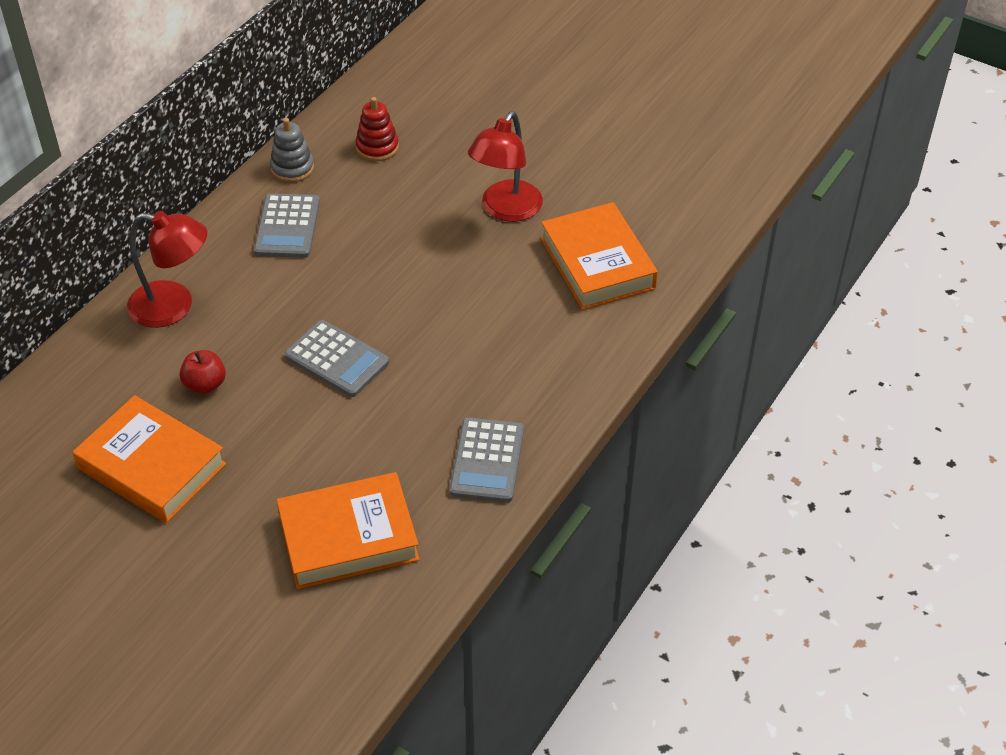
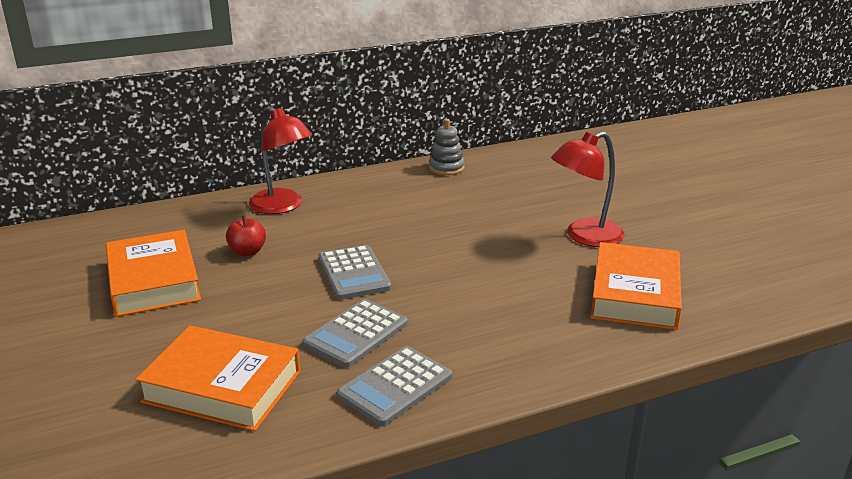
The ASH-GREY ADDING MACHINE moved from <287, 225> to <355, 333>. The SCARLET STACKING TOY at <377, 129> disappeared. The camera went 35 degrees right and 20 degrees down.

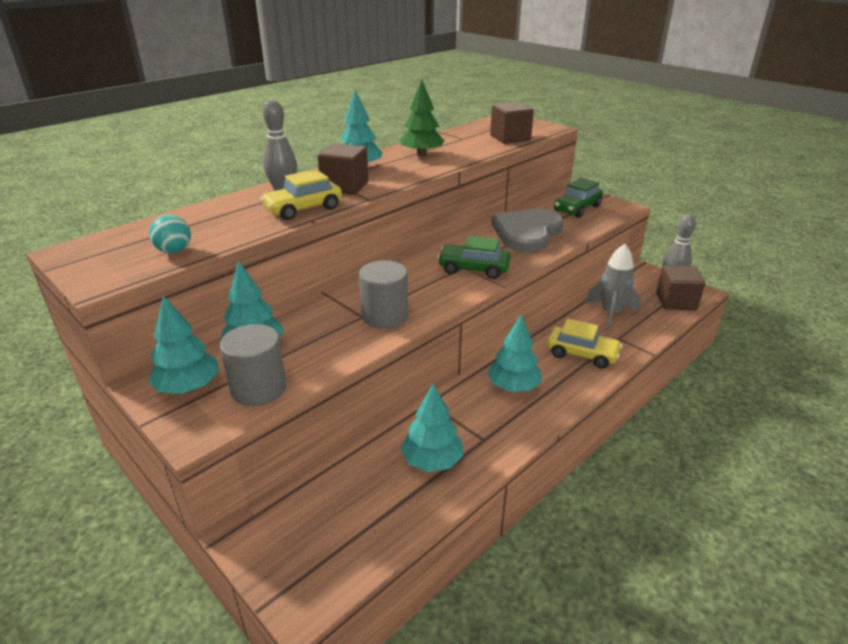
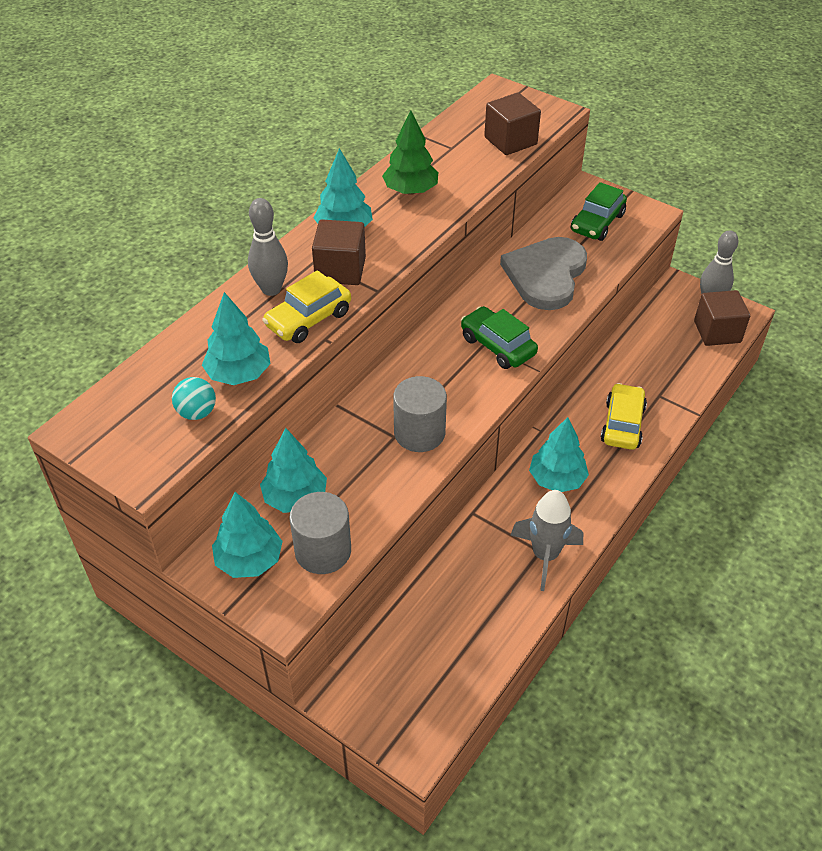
The TEAL TREE moved from <432, 428> to <236, 338>. The LEAF-GREEN AUTOMOBILE at <474, 257> turned 45 degrees clockwise. The ASH-GREY ROCKET moved from <613, 287> to <546, 540>. The YELLOW AUTOMOBILE at <585, 344> turned 90 degrees counterclockwise. The camera went 10 degrees left and 15 degrees up.

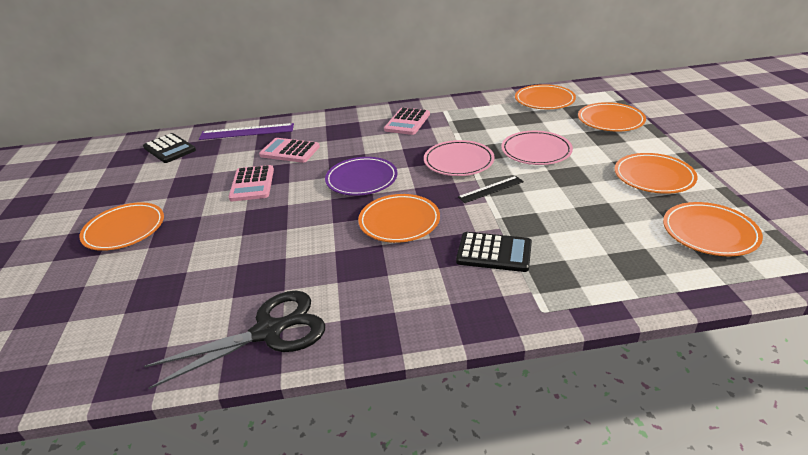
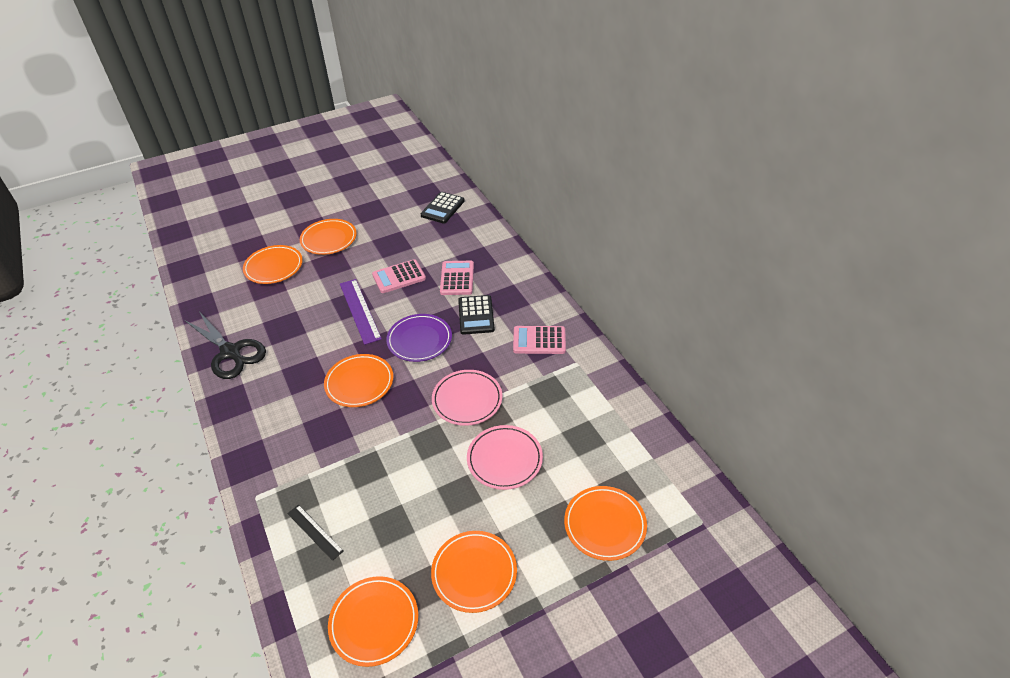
The ORANGE FLAT DISH moved from <545, 96> to <273, 264>. The EBONY MEASURING STICK moved from <491, 189> to <315, 533>. The ROYAL PURPLE MEASURING STICK moved from <246, 131> to <361, 312>. The EBONY ADDING MACHINE moved from <494, 252> to <476, 315>. The camera went 70 degrees right and 10 degrees up.

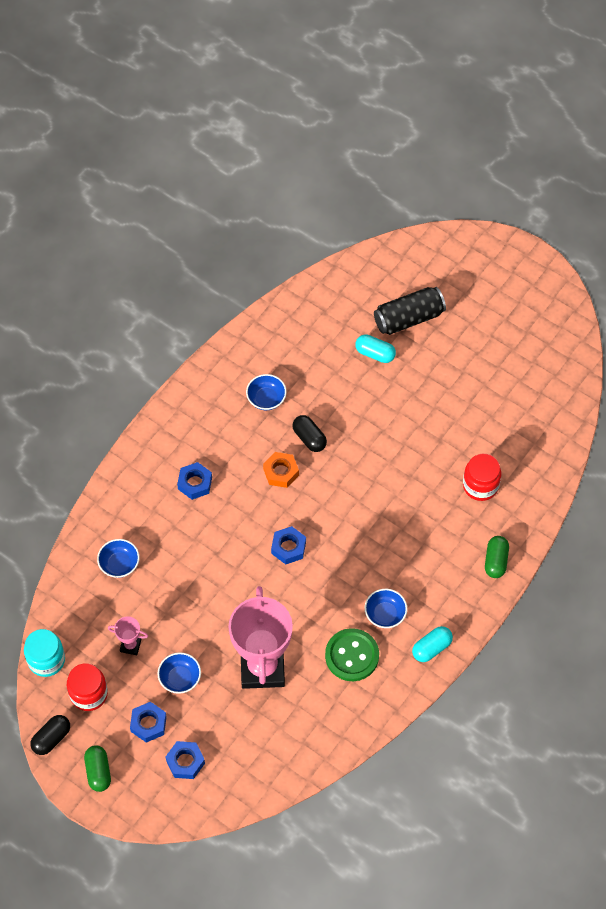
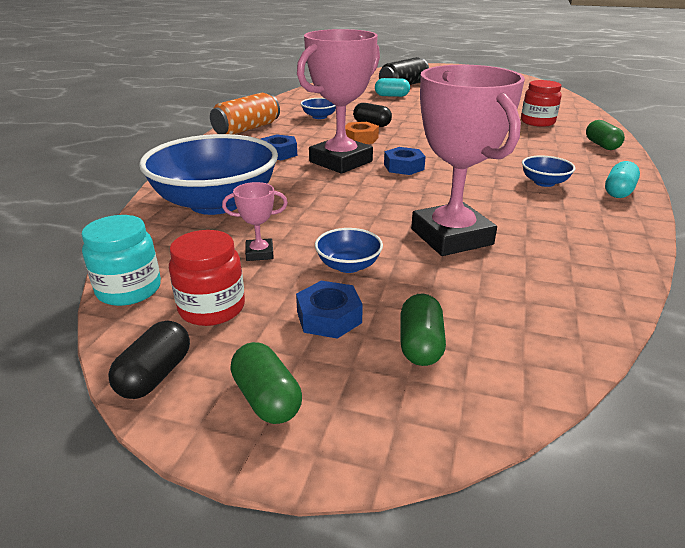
The ROYAL BLUE SERVING BOWL at <118, 558> changed to 2.37 times the size. The ORANGE CAN at <245, 114> appeared. The PINK TROPHY at <338, 101> appeared. The ROYAL BLUE NUT at <185, 760> was replaced by the LEAF-GREEN PILL at <423, 329>. The LEAF-GREEN SEWING BUTTON at <352, 654> disappeared. The camera went 20 degrees left and 30 degrees down.

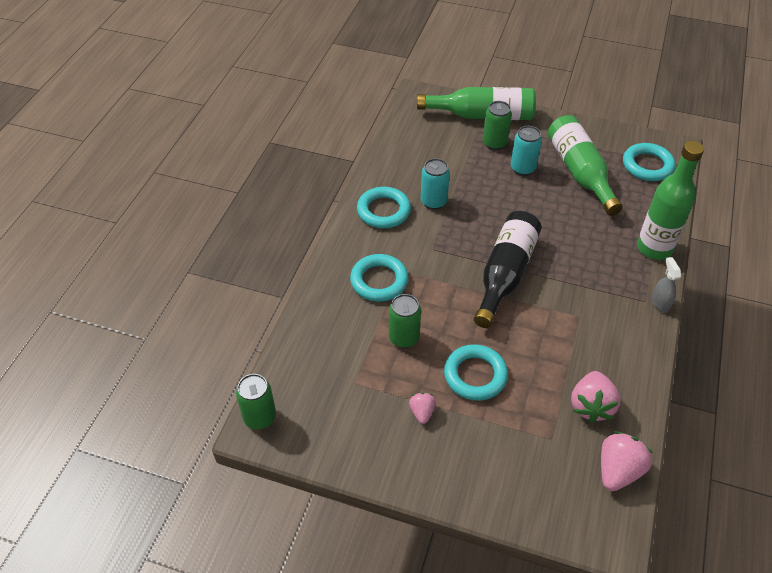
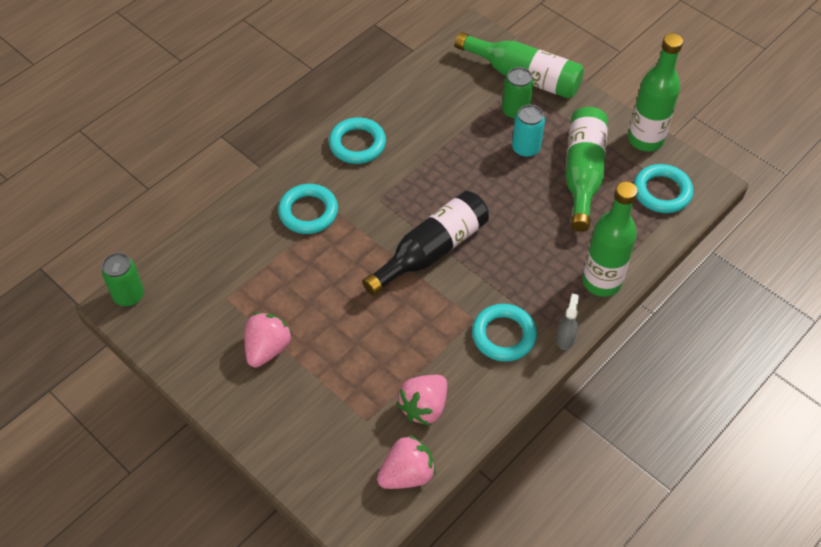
The PINK BERRY at <422, 408> changed to 1.78 times the size. The TEAL RING moved from <476, 372> to <504, 333>. The LEAF-GREEN DRINK BOTTLE at <655, 92> appeared. The LEAF-GREEN CAN at <405, 321> disappeared. The TEAL CAN at <435, 184> disappeared. The camera went 25 degrees right and 5 degrees up.

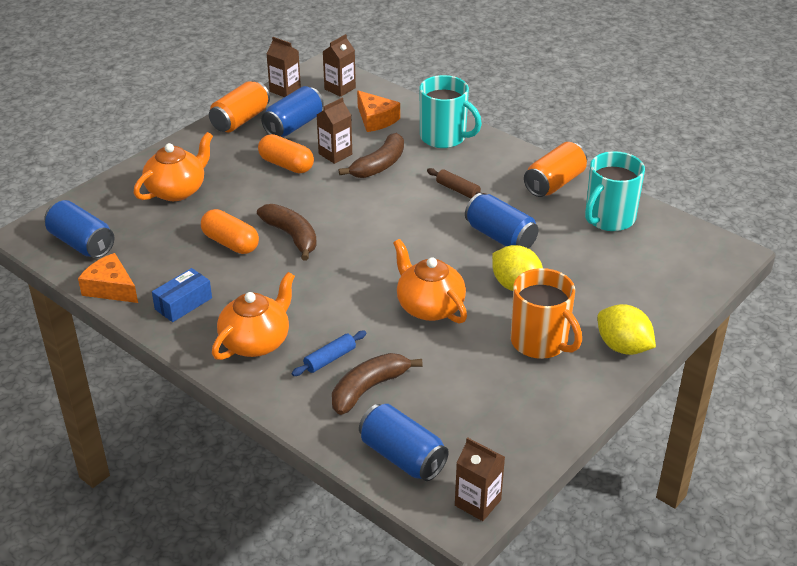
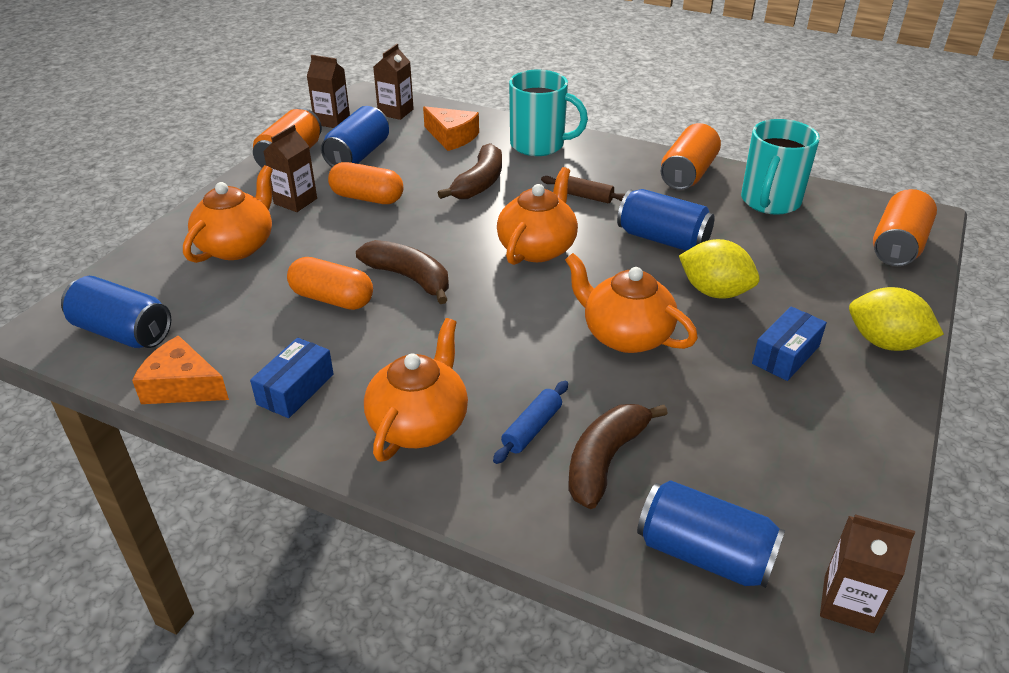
The BROWN MILK CARTON moved from <334, 130> to <290, 168>. The ORANGE CHINA TEAPOT at <537, 216> appeared. The ORANGE TEA MUG at <546, 313> was replaced by the ROYAL BLUE BOX at <789, 343>. The ORANGE CAN at <905, 227> appeared. The camera went 15 degrees left and 0 degrees up.

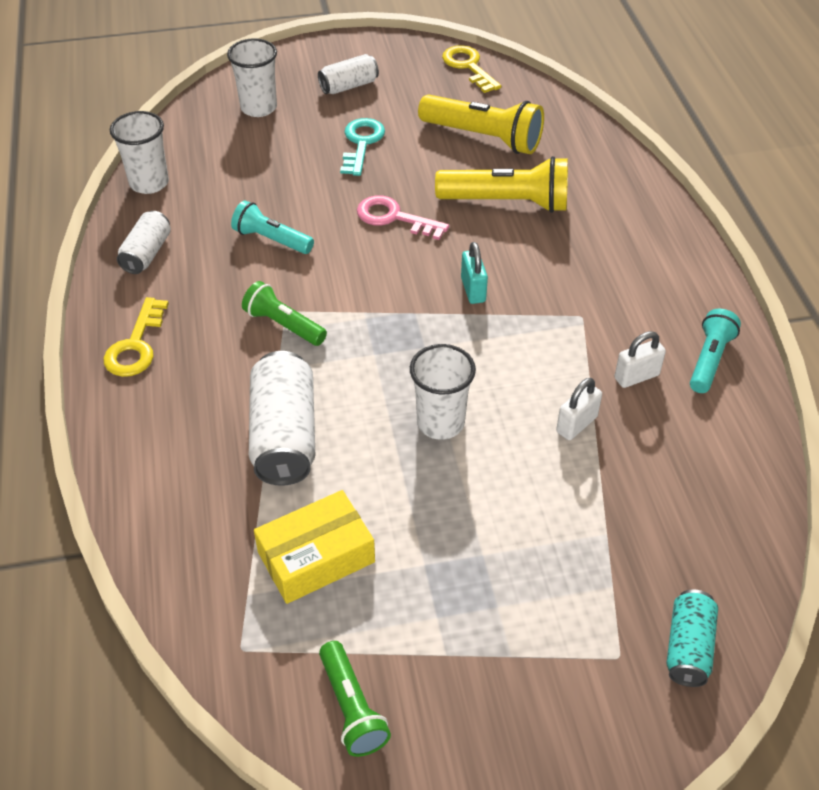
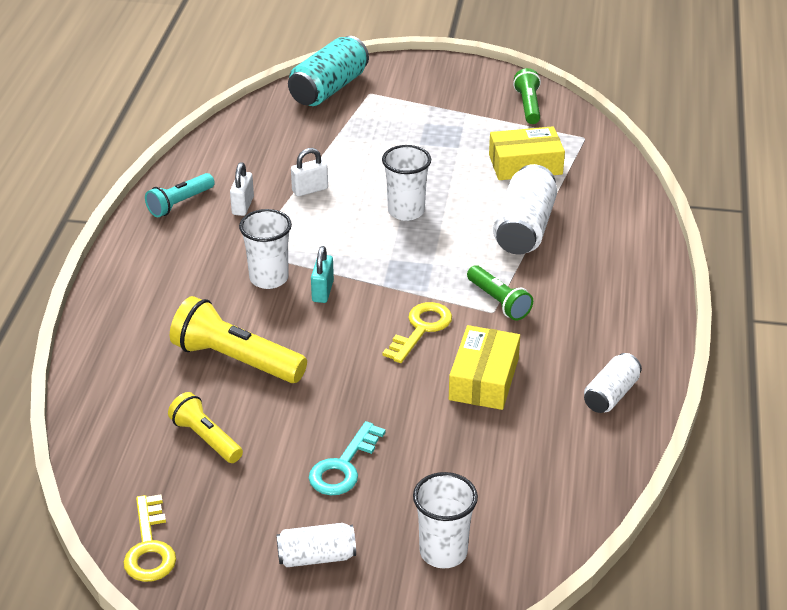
The YELLOW POCKET TORCH at <481, 124> changed to 0.61 times the size. The SNOW-WHITE SMALL LOCK at <640, 359> turned 75 degrees counterclockwise. The SNOW-WHITE BEAKER moved from <139, 152> to <265, 249>. The TEAL CAN at <692, 638> changed to 1.69 times the size. The YELLOW DOOR KEY moved from <136, 337> to <417, 332>. The TEAL POCKET TORCH at <272, 227> was replaced by the YELLOW BOX at <484, 367>. The PINK DOOR KEY at <403, 217> disappeared. The camera went 160 degrees left and 10 degrees down.

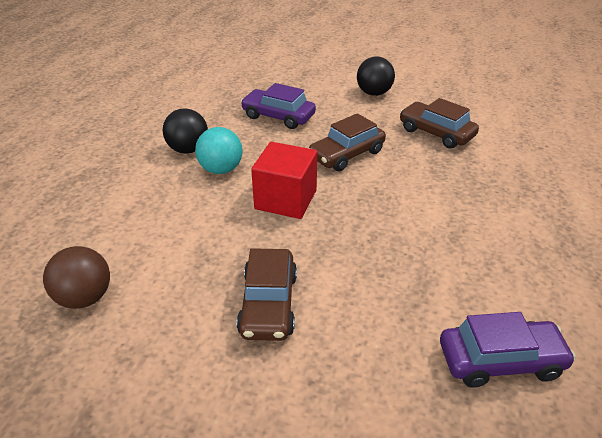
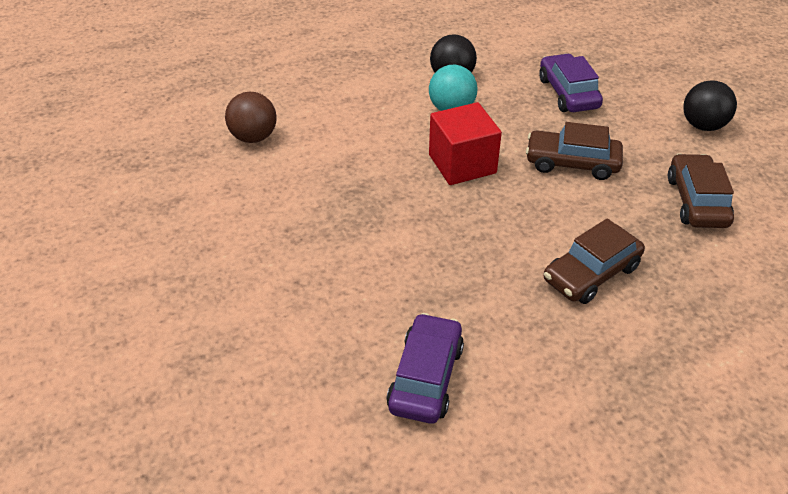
The ROYAL PURPLE AUTOMOBILE at <508, 350> turned 120 degrees counterclockwise. The BROWN AUTOMOBILE moved from <267, 294> to <594, 261>. The camera went 50 degrees right and 5 degrees up.

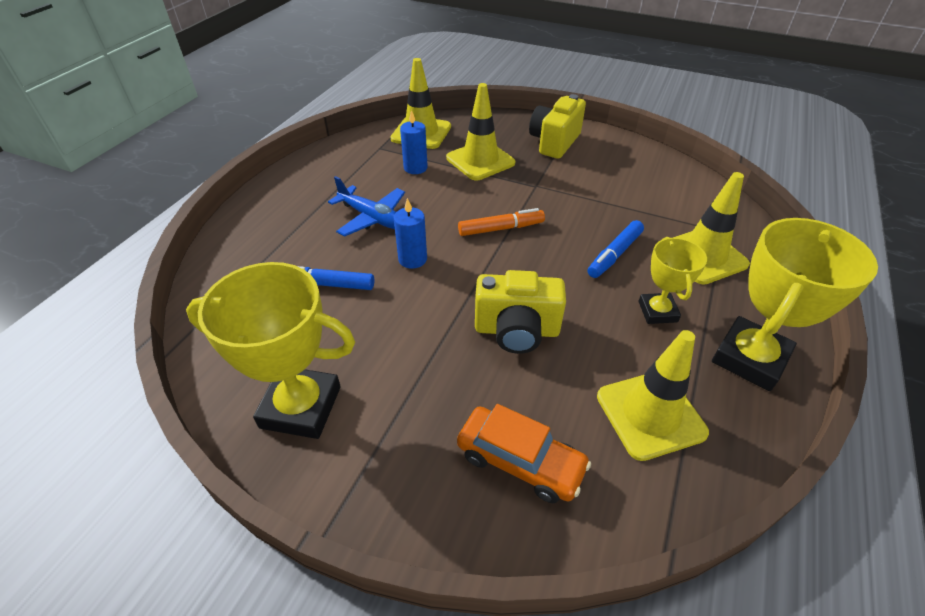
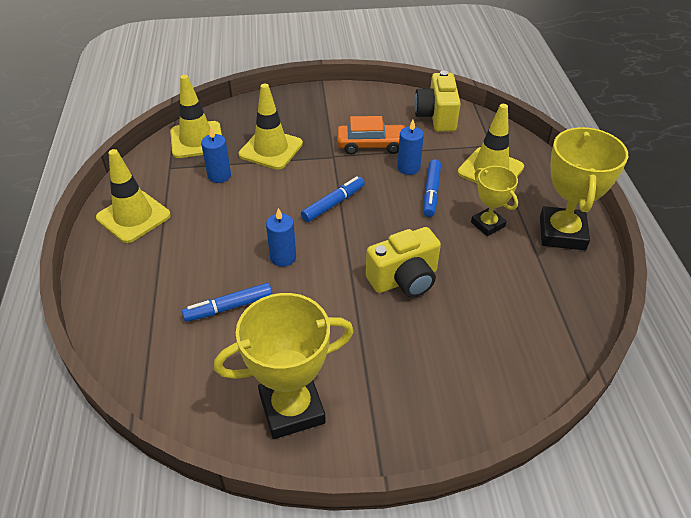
The YELLOW SAFETY CONE moved from <653, 395> to <133, 196>. The ORANGE FELT PEN at <501, 222> became the ROYAL BLUE FELT PEN at <333, 199>. The ORANGE AUTOMOBILE moved from <524, 453> to <371, 135>. The ROYAL BLUE WAX CANDLE at <410, 147> appeared. The YELLOW PHOTO CAMERA moved from <557, 126> to <437, 101>. The ROYAL BLUE PLANE at <366, 206> disappeared. The camera went 30 degrees left and 0 degrees up.

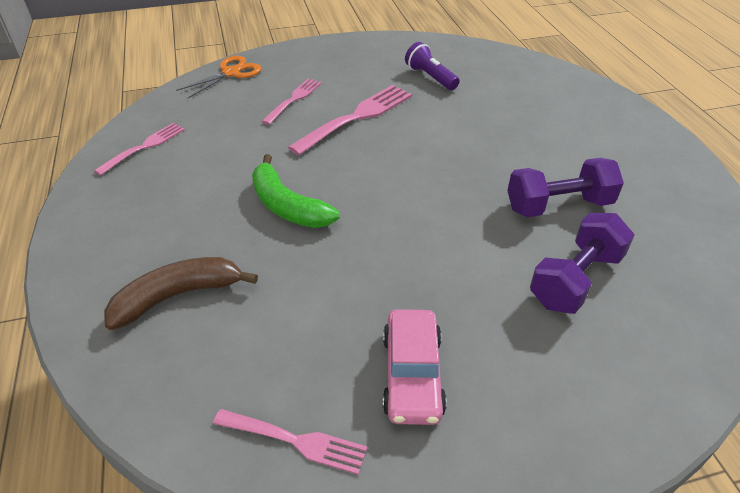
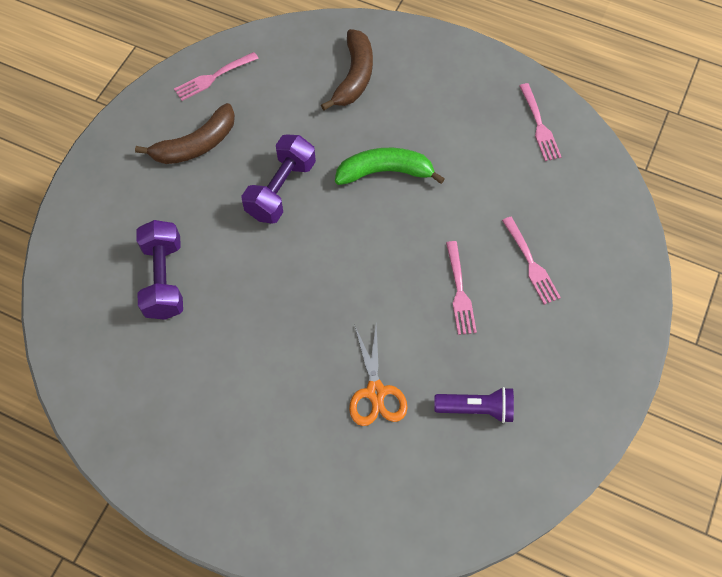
The PINK AUTOMOBILE at <415, 367> was replaced by the BROWN BANANA at <185, 133>. The ROYAL PURPLE DUMBBELL moved from <565, 187> to <278, 179>. The ORANGE SCISSORS moved from <218, 77> to <378, 375>. The PINK FORK at <350, 120> changed to 0.61 times the size. The camera went 130 degrees right and 20 degrees up.

